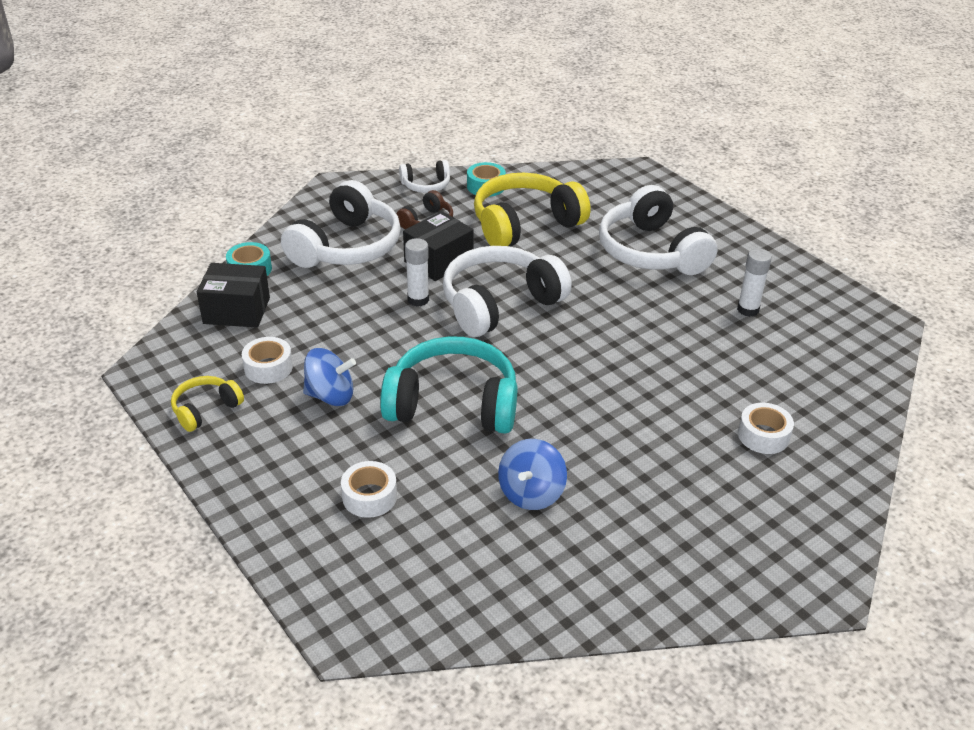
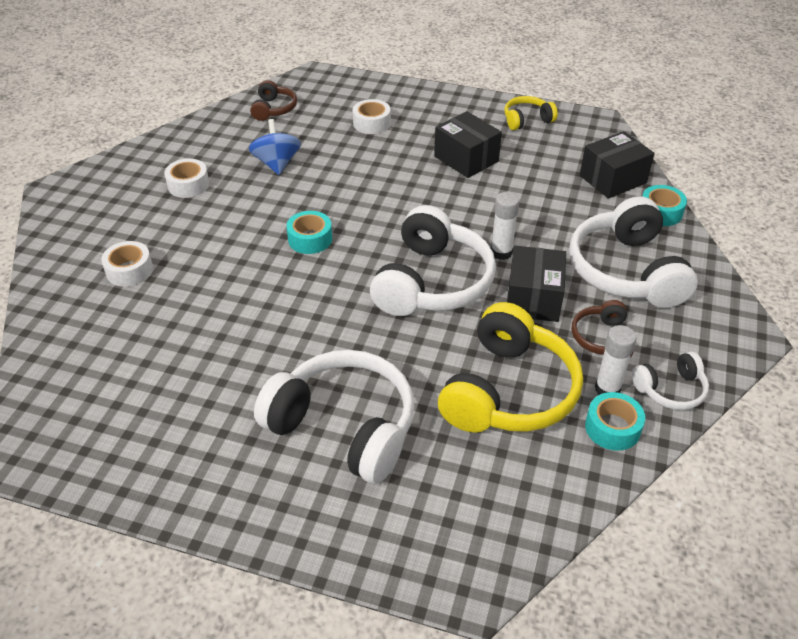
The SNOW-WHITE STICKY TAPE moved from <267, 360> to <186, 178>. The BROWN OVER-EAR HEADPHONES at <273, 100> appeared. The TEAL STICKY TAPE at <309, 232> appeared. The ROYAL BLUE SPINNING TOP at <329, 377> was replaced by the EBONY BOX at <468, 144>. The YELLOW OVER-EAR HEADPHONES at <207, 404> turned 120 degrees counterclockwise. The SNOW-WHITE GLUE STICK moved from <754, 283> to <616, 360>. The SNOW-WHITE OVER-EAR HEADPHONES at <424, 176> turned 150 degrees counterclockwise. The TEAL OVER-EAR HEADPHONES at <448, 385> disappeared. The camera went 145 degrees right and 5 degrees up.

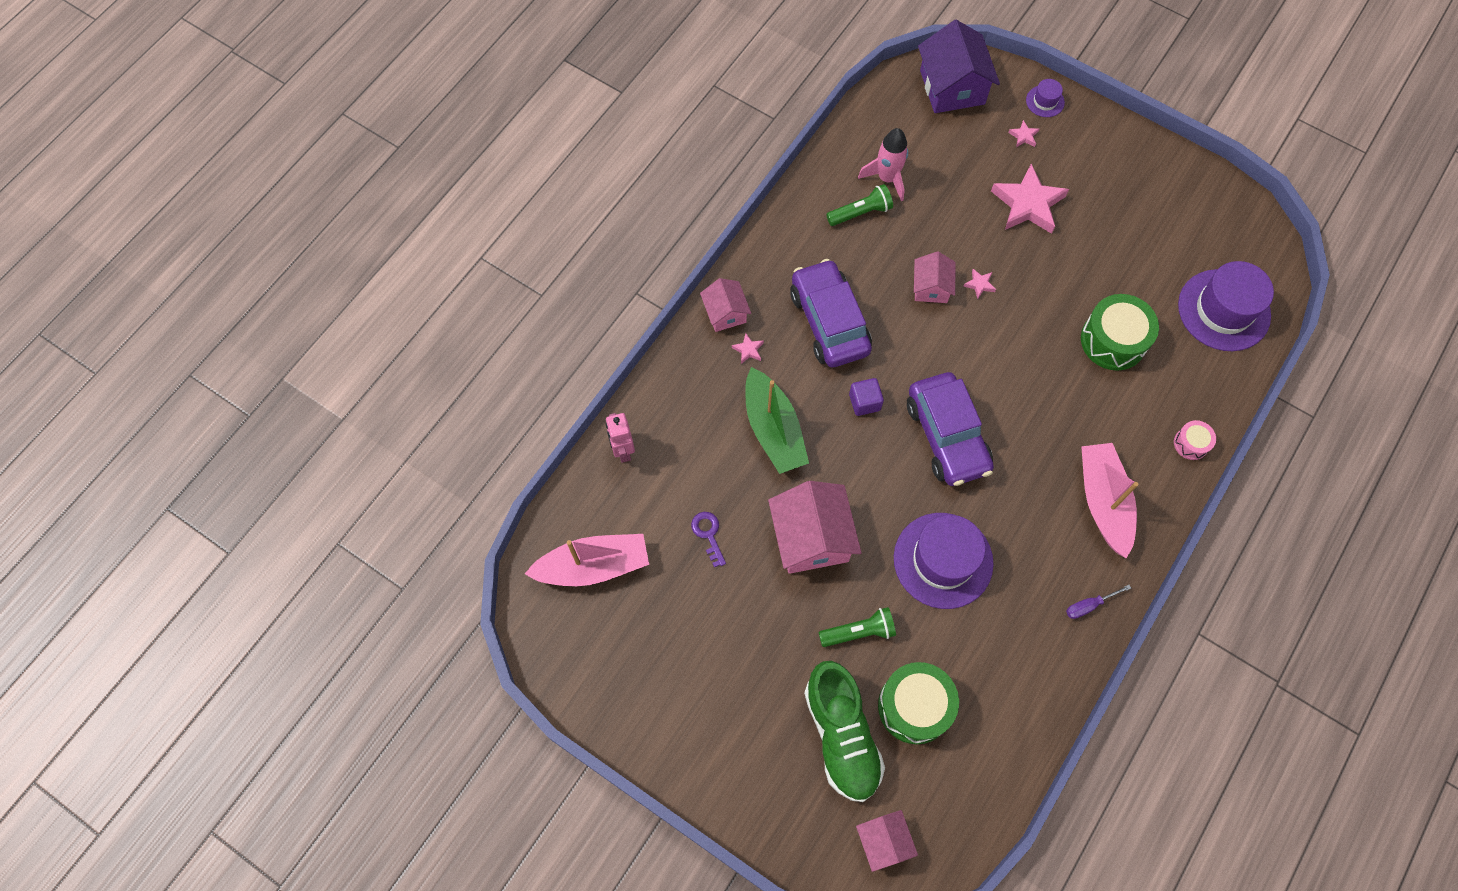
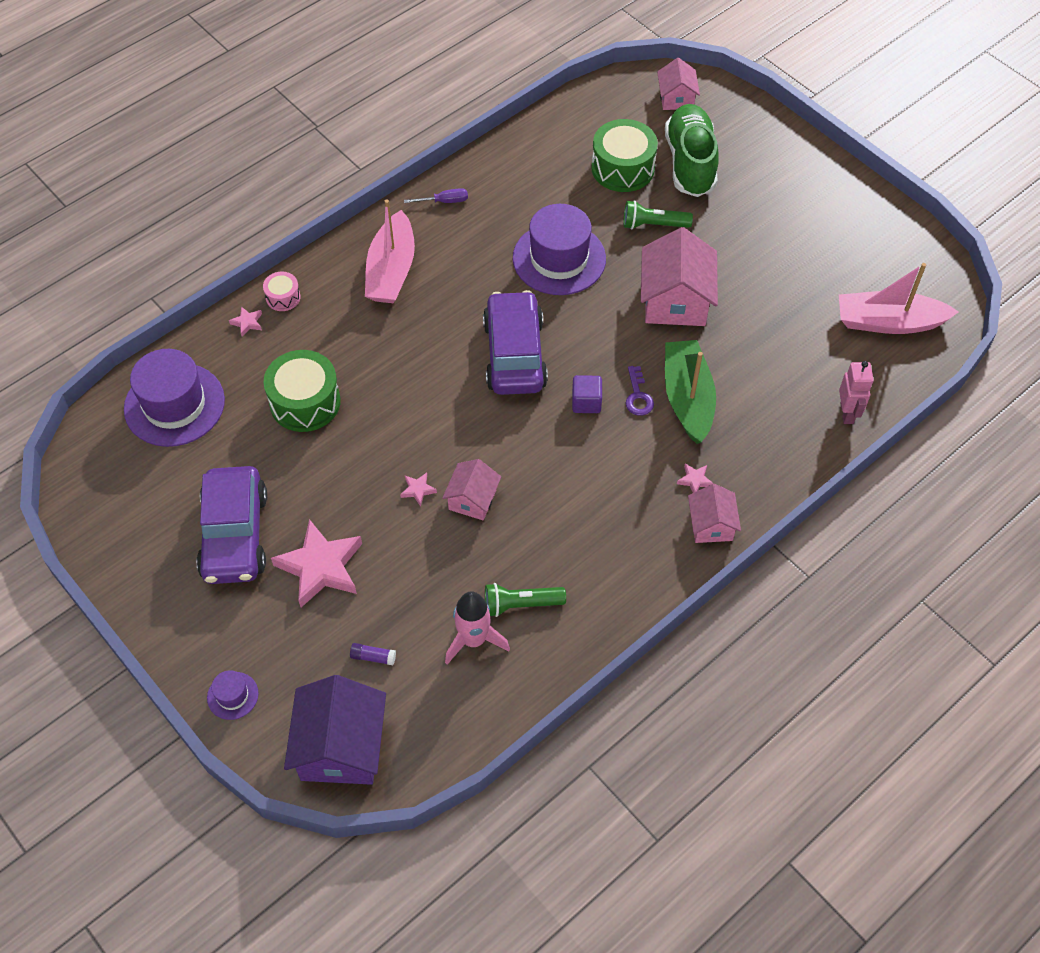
The ROYAL PURPLE AUTOMOBILE moved from <831, 313> to <231, 525>. The PINK FIVE-POINTED STAR moved from <1023, 133> to <245, 321>. The ROYAL PURPLE GLUE STICK at <373, 654> appeared. The ROYAL PURPLE DOOR KEY moved from <708, 539> to <640, 391>. The camera went 165 degrees left and 10 degrees down.

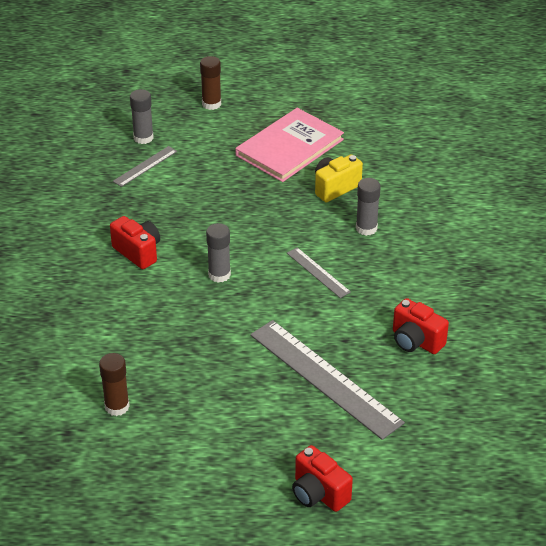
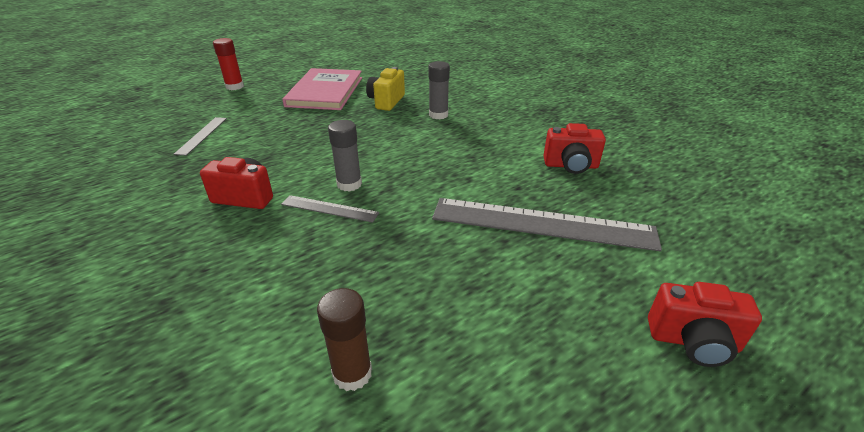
The BROWN GLUE STICK at <210, 83> became the SCARLET GLUE STICK at <228, 64>. The ASH-GREY MEASURING STICK moved from <319, 272> to <330, 209>. The ASH-GREY GLUE STICK at <142, 116> disappeared. The camera went 35 degrees left and 5 degrees down.

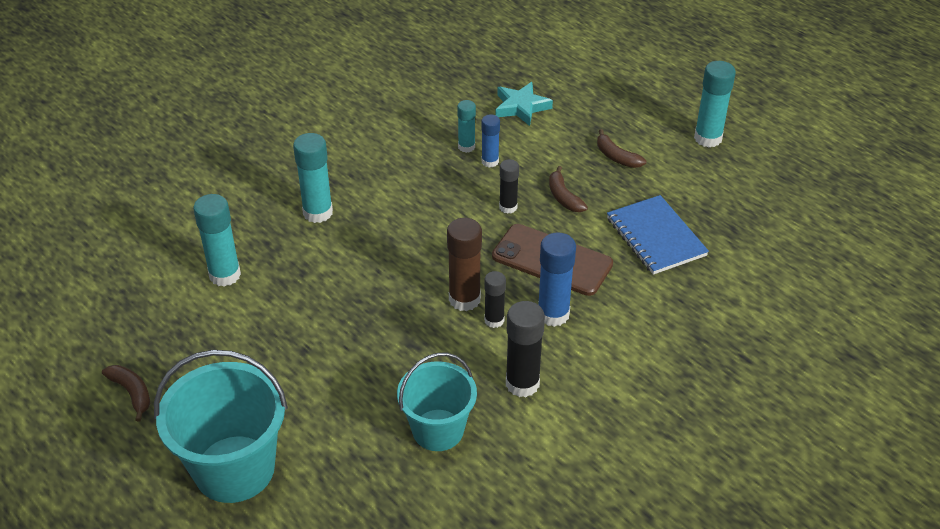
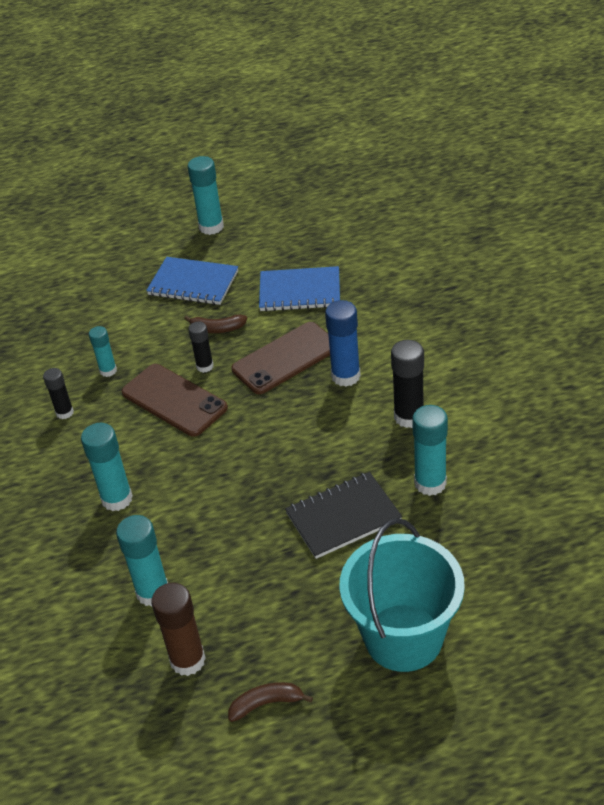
The EBONY GLUE STICK moved from <495, 299> to <58, 393>. The BROWN PHONE at <175, 400> appeared. The BROWN BANANA at <621, 148> was replaced by the ROYAL BLUE NOTEBOOK at <192, 281>. The BROWN GLUE STICK moved from <464, 264> to <178, 629>. The EBONY NOTEBOOK at <343, 515> appeared. The TEAL PAIL at <437, 402> was replaced by the TEAL GLUE STICK at <430, 450>. The ROYAL BLUE GLUE STICK at <490, 140> disappeared. The TEAL FIVE-POINTED STAR at <524, 104> disappeared. The camera went 60 degrees left and 0 degrees up.

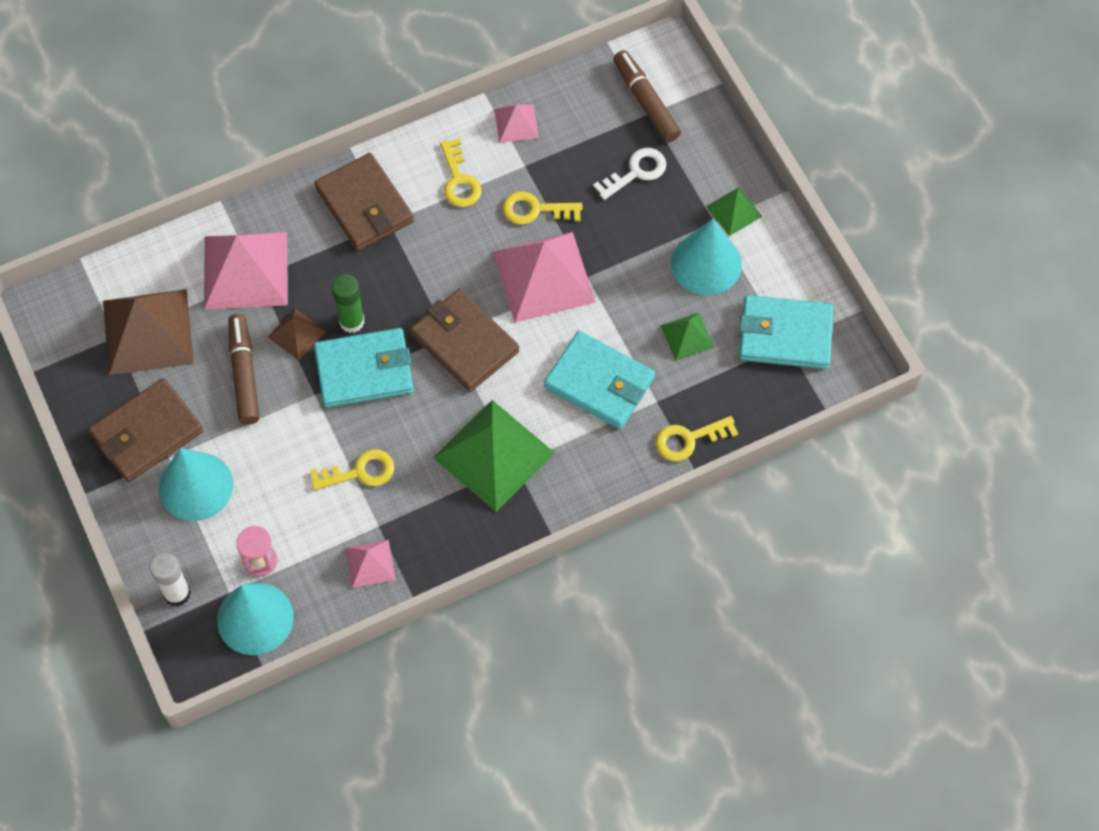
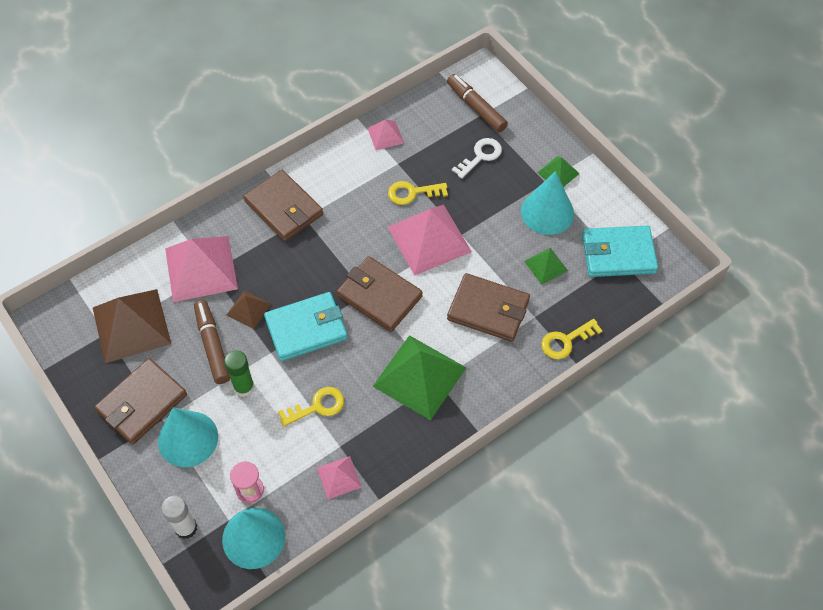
The LEAF-GREEN GLUE STICK moved from <348, 303> to <239, 373>. The TEAL WALLET at <599, 380> became the BROWN WALLET at <488, 307>. The YELLOW DOOR KEY at <461, 172> disappeared. The camera went 10 degrees left and 5 degrees down.

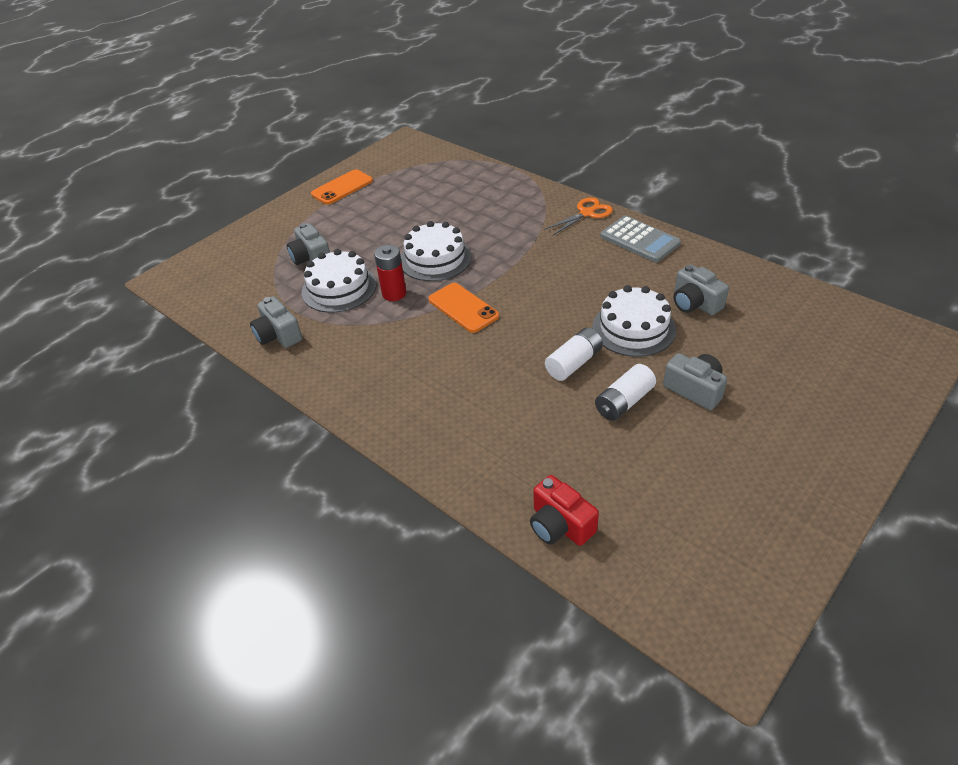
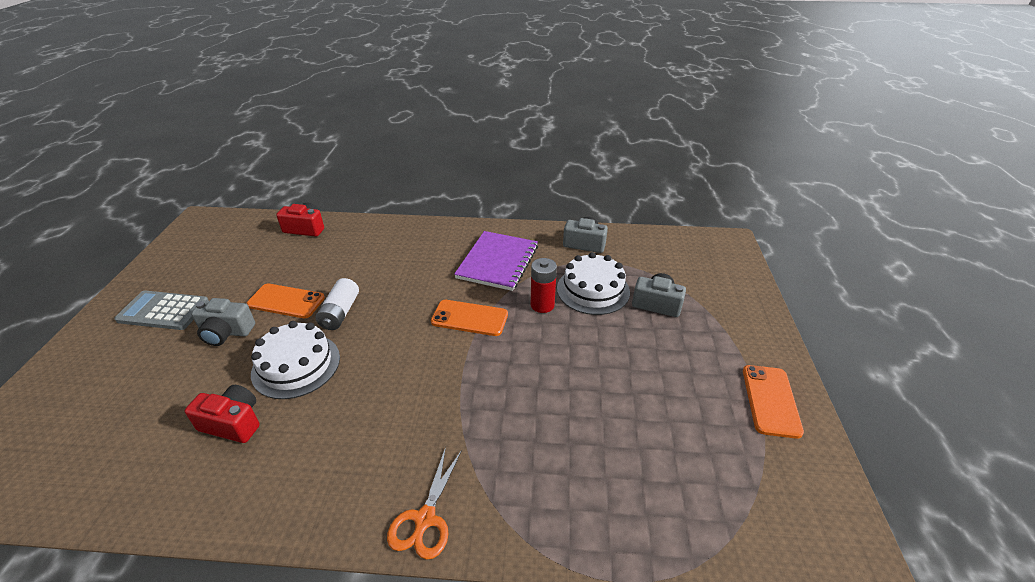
The ASH-GREY ADDING MACHINE moved from <640, 239> to <161, 310>. The ASH-GREY PHOTO CAMERA at <701, 289> became the SCARLET PHOTO CAMERA at <222, 414>. The SNOW-WHITE AA BATTERY at <625, 392> was replaced by the ORANGE PHONE at <286, 301>. The ROYAL PURPLE NOTEBOOK at <496, 261> appeared. The SNOW-WHITE CAKE at <436, 251> disappeared. The camera went 140 degrees right and 5 degrees down.

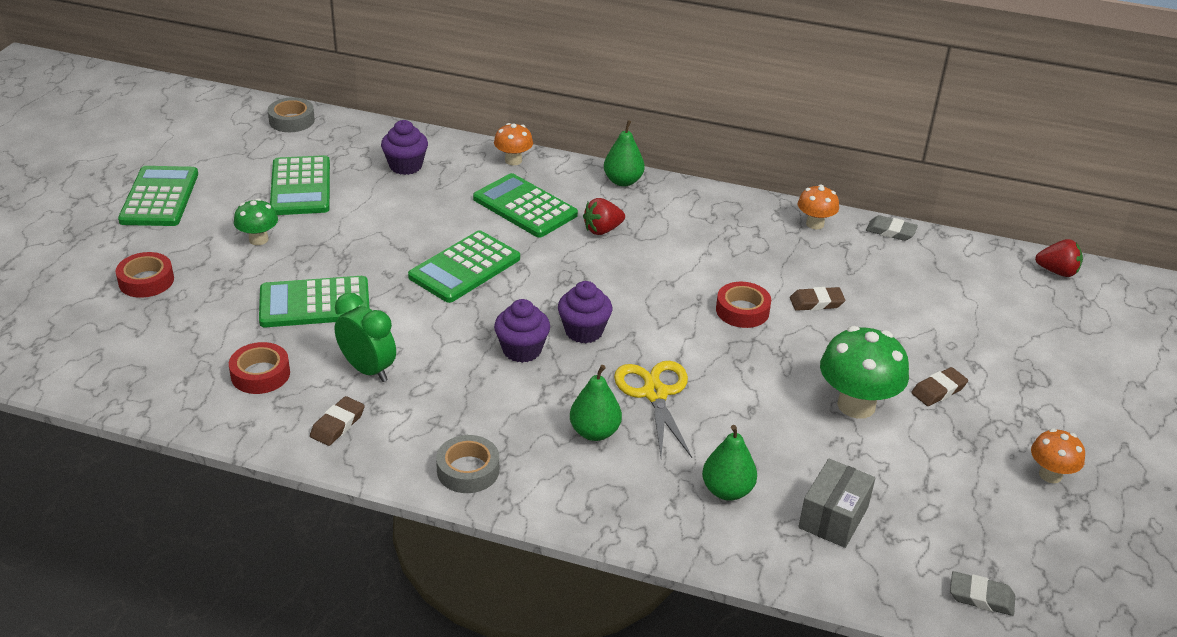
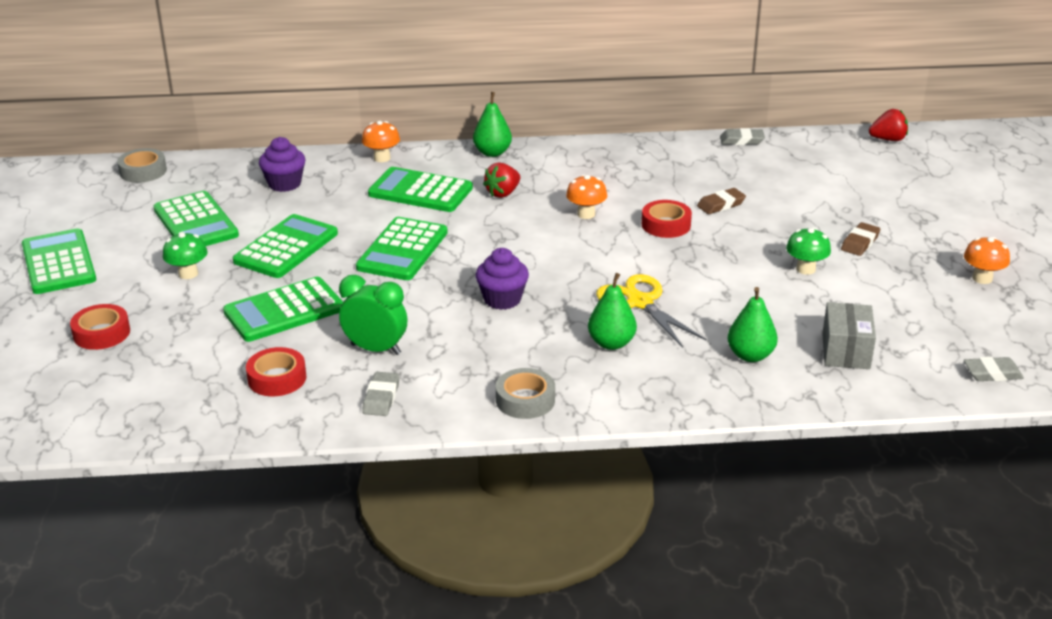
The LEAF-GREEN ADDING MACHINE at <285, 246> appeared. The BROWN GUM ERASER at <337, 421> became the ASH-GREY GUM ERASER at <380, 394>. The ORANGE TOADSTOOL moved from <818, 207> to <586, 196>. The LEAF-GREEN TOADSTOOL at <864, 372> changed to 0.57 times the size. The ROYAL PURPLE FAIRY CAKE at <585, 312> disappeared. The camera went 20 degrees left and 5 degrees down.

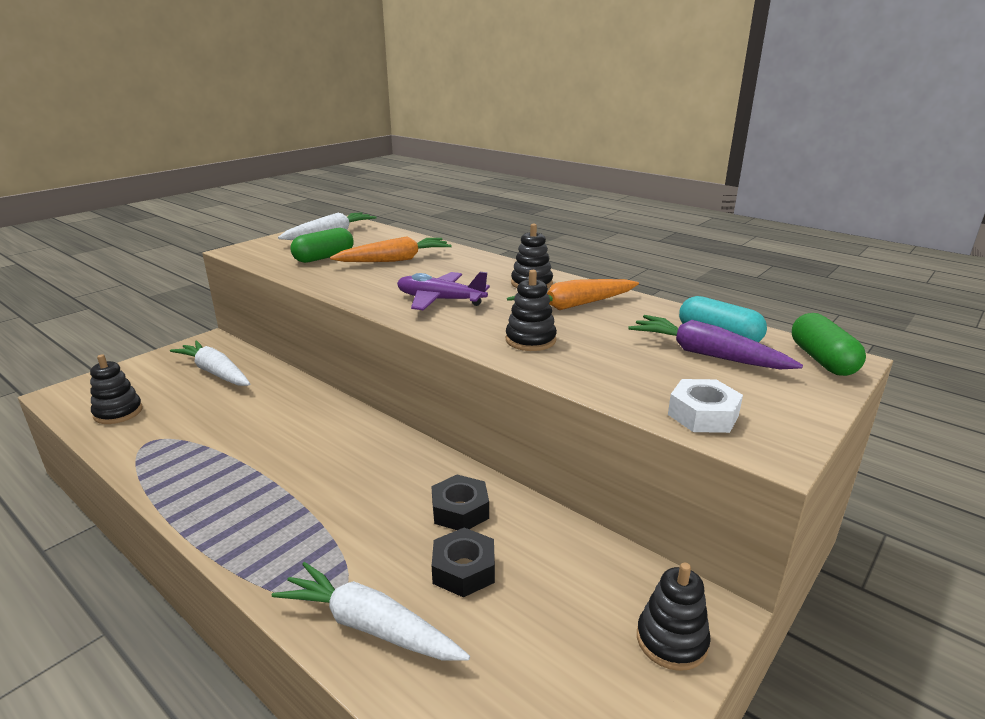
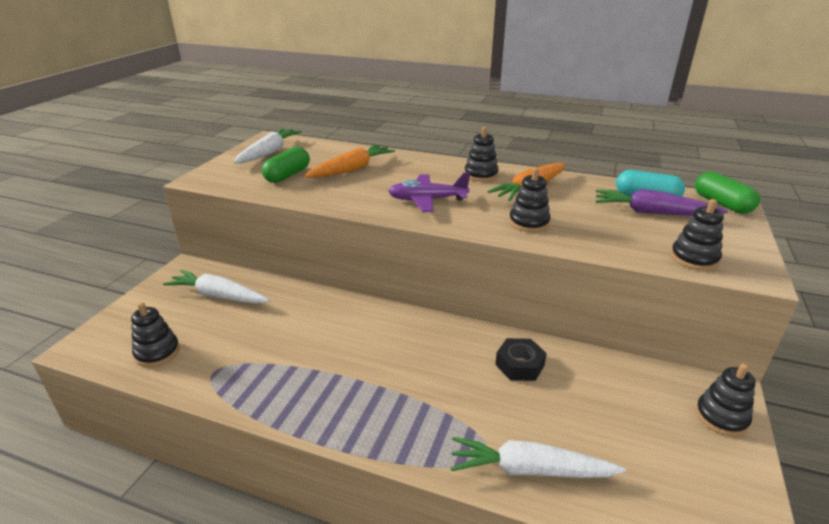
The SNOW-WHITE NUT at <705, 406> was replaced by the EBONY STACKING TOY at <697, 234>. The EBONY NUT at <463, 562> disappeared. The camera went 20 degrees left and 5 degrees up.

